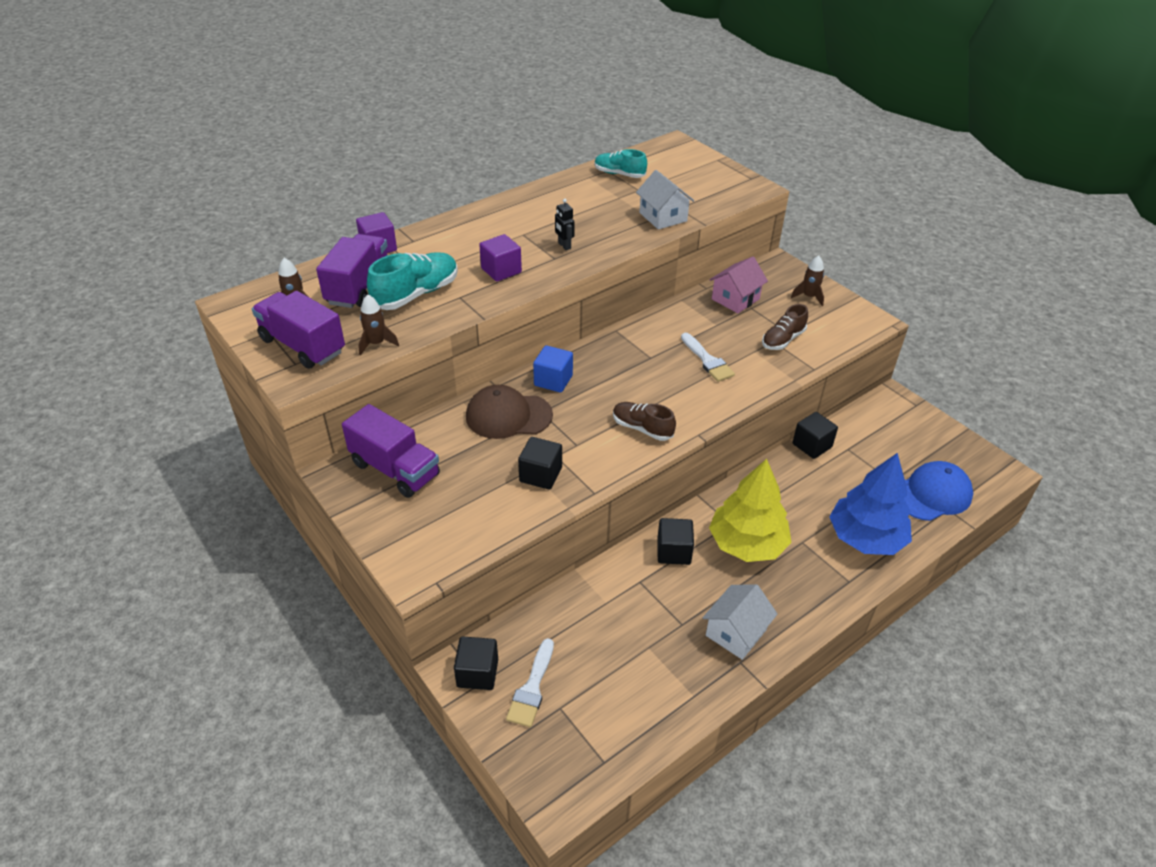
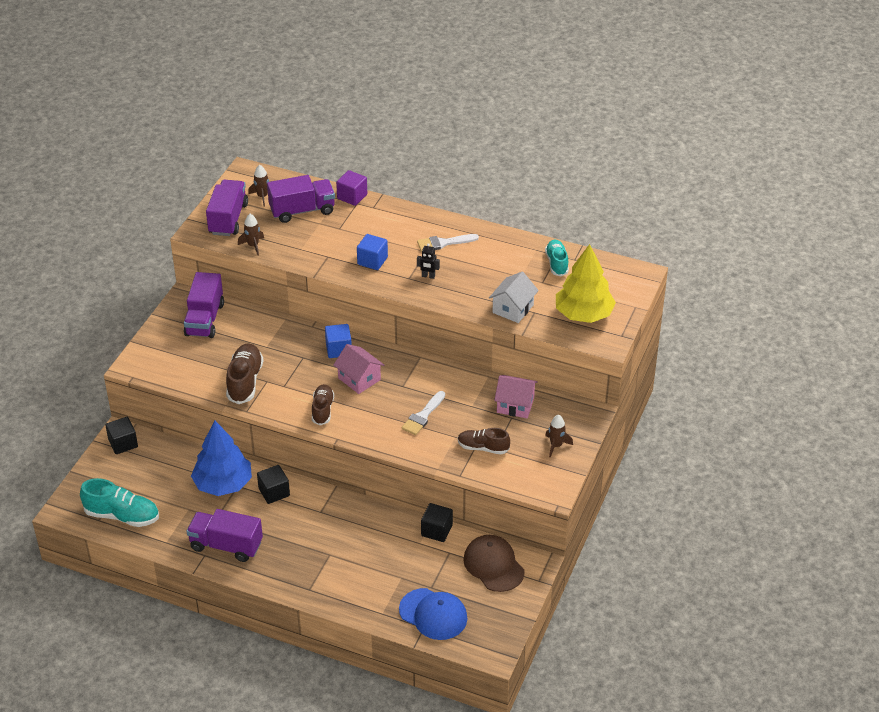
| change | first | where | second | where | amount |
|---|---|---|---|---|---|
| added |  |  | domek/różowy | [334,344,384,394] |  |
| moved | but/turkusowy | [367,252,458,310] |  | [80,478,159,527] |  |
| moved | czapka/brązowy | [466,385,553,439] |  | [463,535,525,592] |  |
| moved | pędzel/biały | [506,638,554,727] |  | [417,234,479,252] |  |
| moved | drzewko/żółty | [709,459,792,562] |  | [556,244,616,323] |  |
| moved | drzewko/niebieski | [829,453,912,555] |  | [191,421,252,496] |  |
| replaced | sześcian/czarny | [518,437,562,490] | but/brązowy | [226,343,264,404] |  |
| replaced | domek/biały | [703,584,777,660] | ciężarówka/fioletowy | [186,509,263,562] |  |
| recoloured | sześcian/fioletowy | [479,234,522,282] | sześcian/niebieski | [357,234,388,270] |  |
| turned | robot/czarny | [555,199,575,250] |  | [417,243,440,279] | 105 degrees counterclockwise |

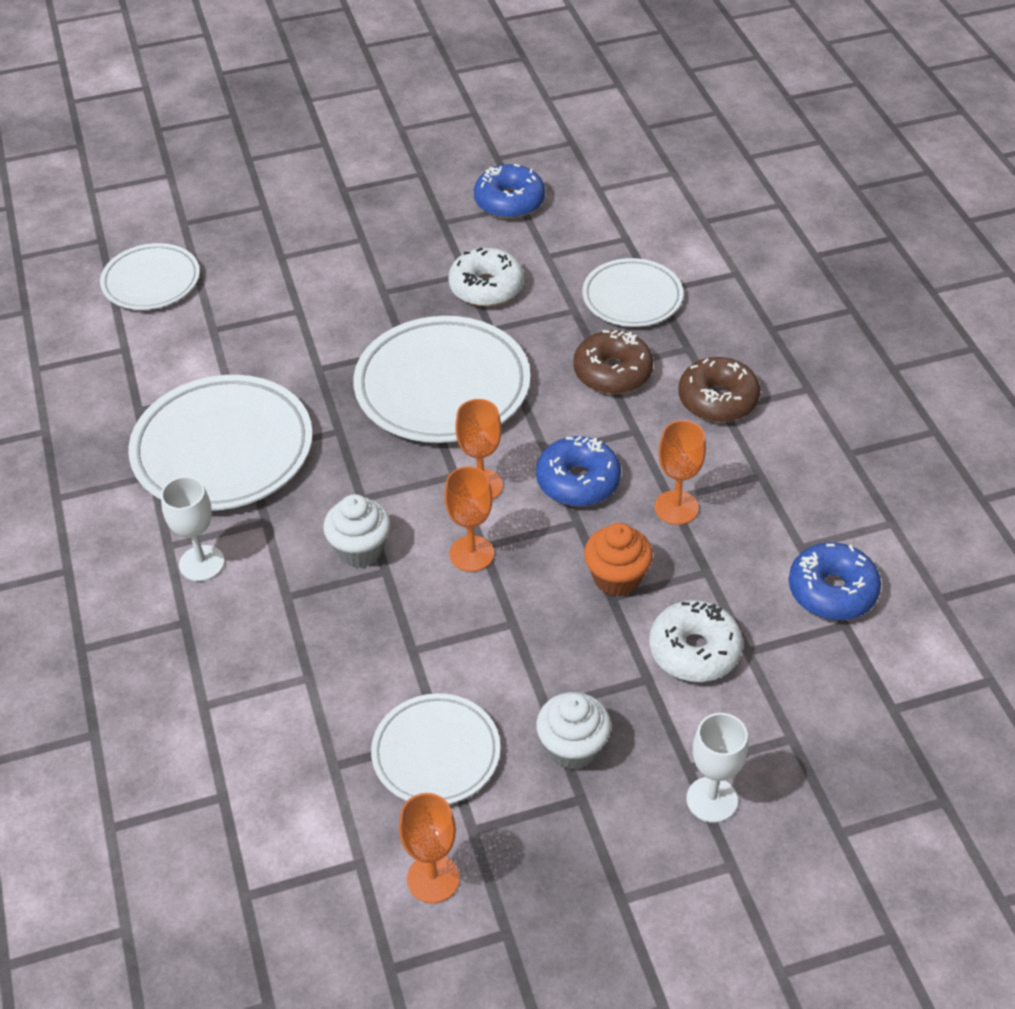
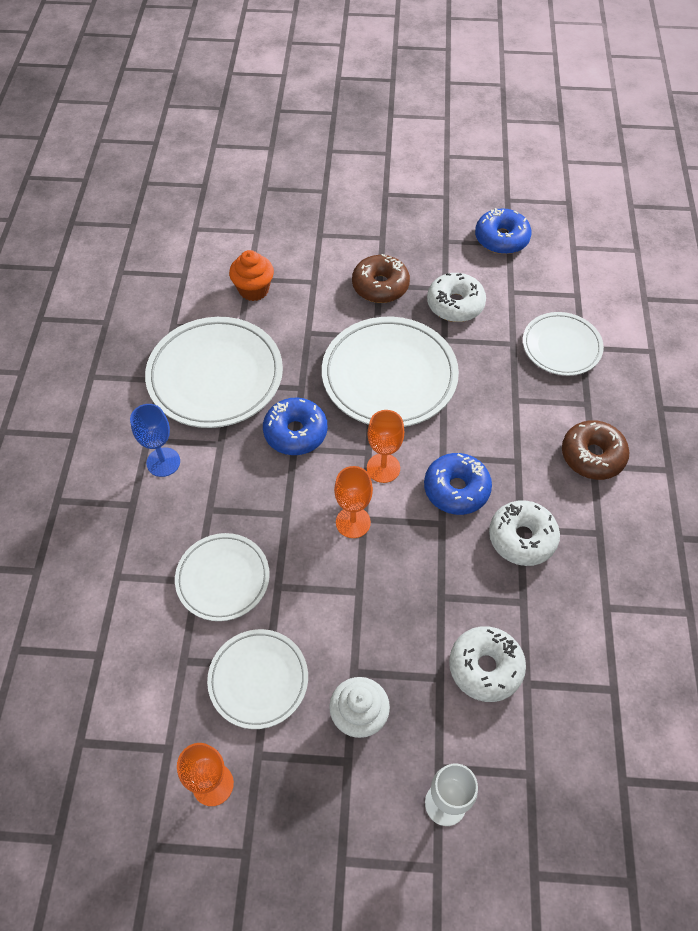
| change | first | where | second | where | amount |
|---|---|---|---|---|---|
| removed | muffinka/biały | [323,494,391,567] |  |  |  |
| moved | talerz/biały | [100,243,200,310] |  | [175,533,270,621] |  |
| moved | donut/brązowy | [573,330,653,394] |  | [352,254,410,303] |  |
| moved | muffinka/pomarańczowy | [584,523,653,597] |  | [229,250,274,301] |  |
| moved | donut/niebieski | [789,542,881,620] |  | [263,397,328,455] |  |
| replaced | kielich/pomarańczowy | [655,420,706,525] | donut/biały | [489,500,560,566] |  |
| recoloured | kielich/biały | [161,476,225,581] | kielich/niebieski | [130,404,180,477] |  |

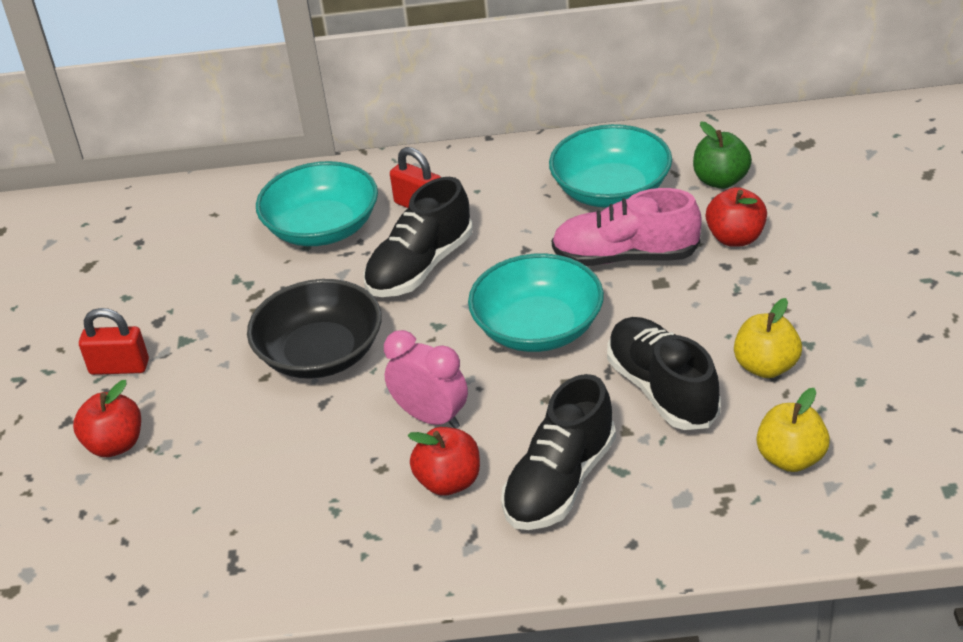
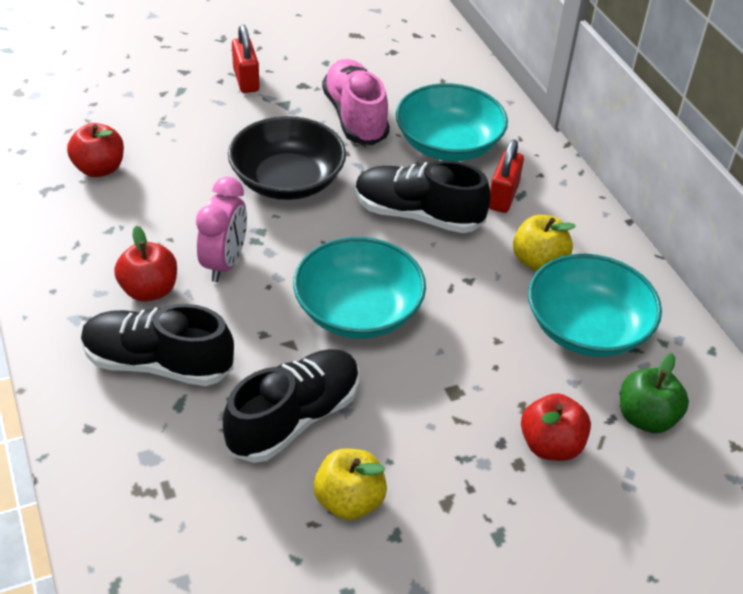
| change | first | where | second | where | amount |
|---|---|---|---|---|---|
| moved | jabłko/czerwony | [73,380,141,457] |  | [67,123,124,177] |  |
| moved | but/różowy | [552,188,702,266] |  | [322,59,390,145] |  |
| moved | jabłko/żółty | [757,388,830,472] |  | [513,215,576,271] |  |

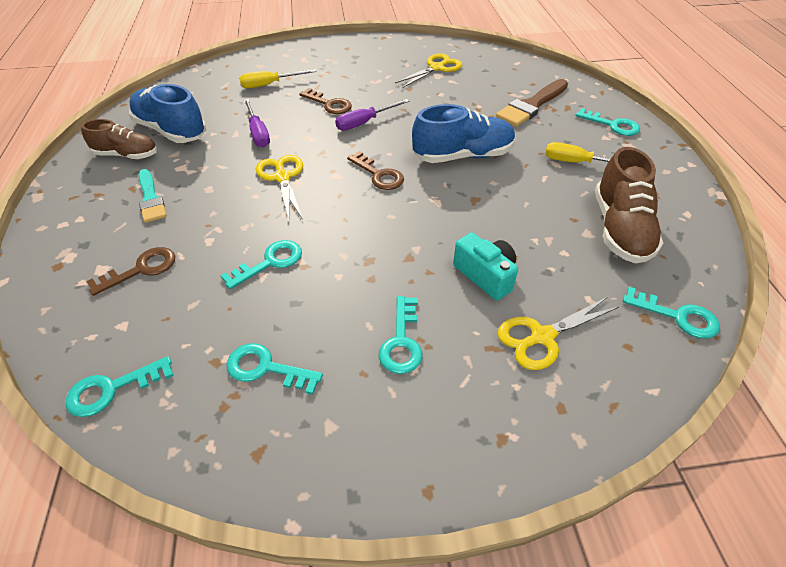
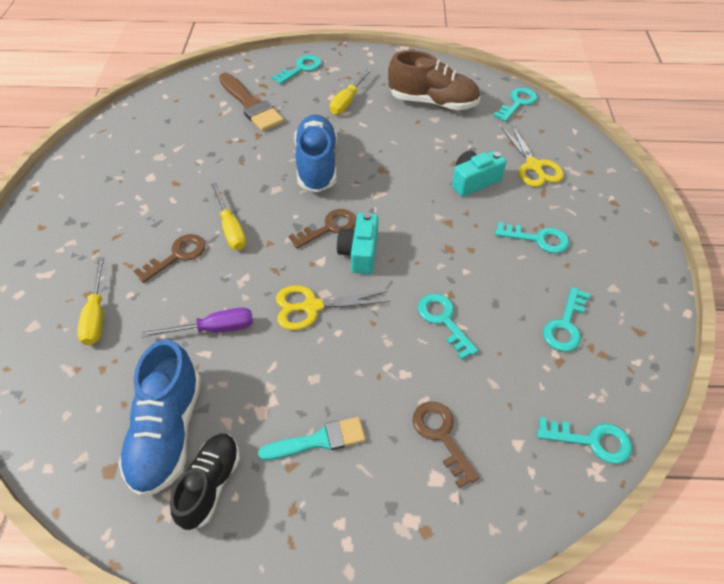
| change | first | where | second | where | amount |
|---|---|---|---|---|---|
| removed | nożyczki/żółty | [395,53,462,88] |  |  |  |
| added |  |  | aparat fotograficzny/turkusowy | [337,212,378,274] |  |
| recoloured | but/brązowy | [81,119,157,159] | but/czarny | [170,434,240,530] |  |
| recoloured | śrubokręt/fioletowy | [335,99,409,131] | śrubokręt/żółty | [211,183,246,250] |  |
| turned | klucz/turkusowy | [66,356,174,417] |  | [537,417,632,464] | 60 degrees counterclockwise |
| turned | but/niebieski | [129,84,206,143] |  | [119,339,201,497] | 45 degrees counterclockwise |

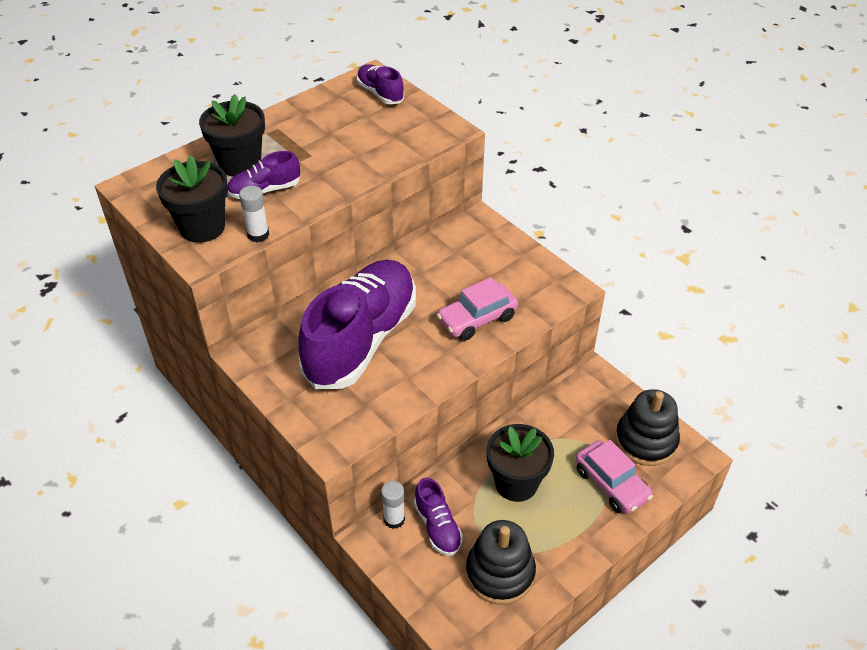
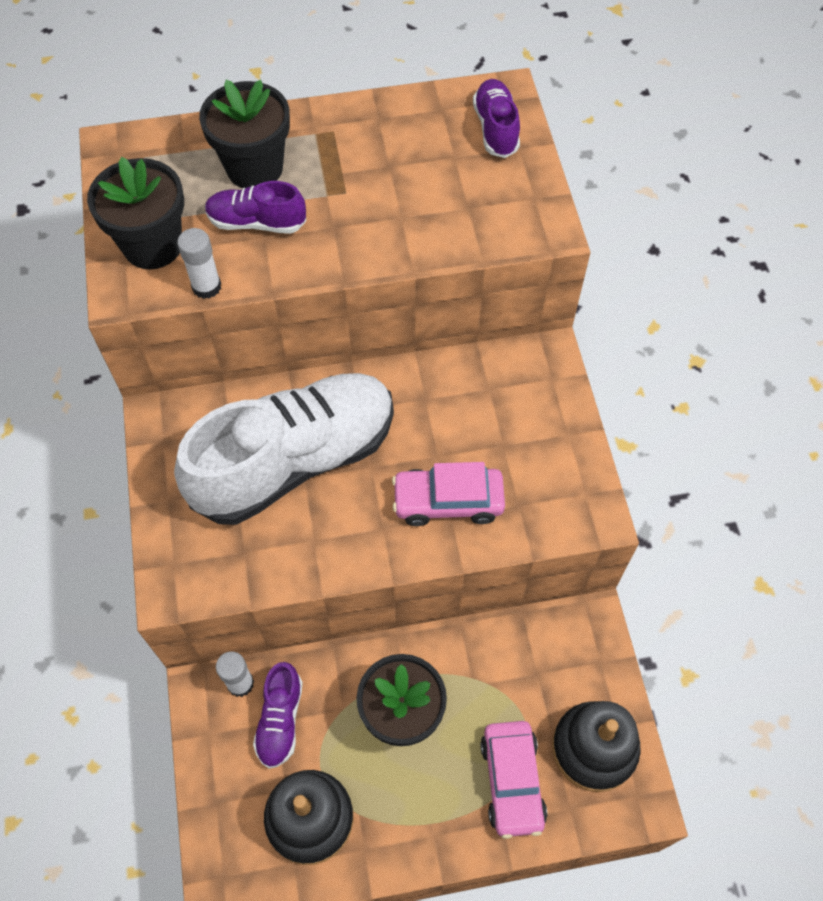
| change | first | where | second | where | amount |
|---|---|---|---|---|---|
| recoloured | but/fioletowy | [298,260,416,389] | but/biały | [174,373,394,525] |  |

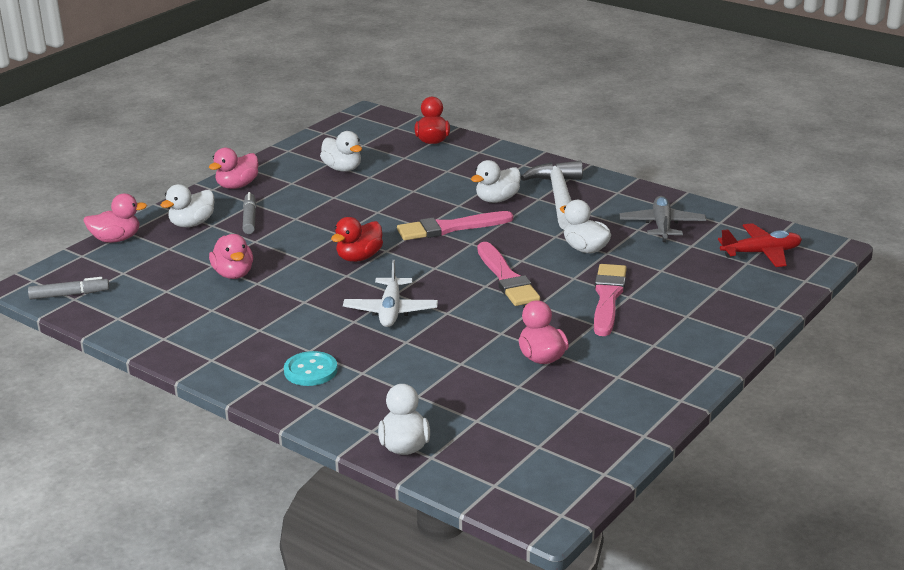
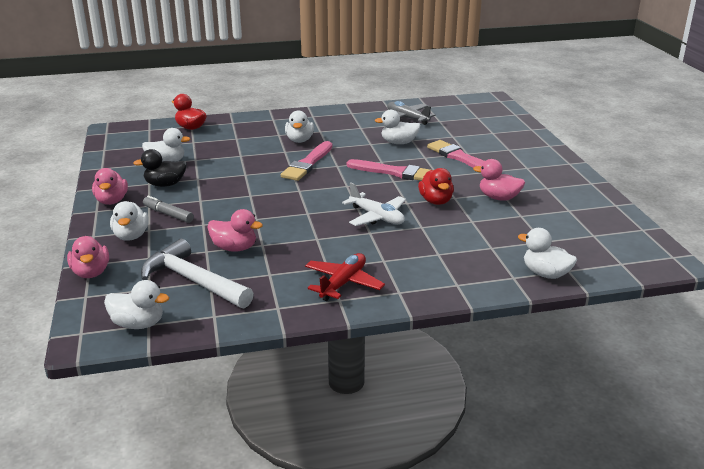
| change | first | where | second | where | amount |
|---|---|---|---|---|---|
| removed | guzik/turkusowy | [284,351,337,386] |  |  |  |
| added |  |  | kaczka/czarny | [133,149,187,187] |  |
| moved | kaczka/czerwony | [331,217,383,262] |  | [418,168,454,205] |  |
| moved | młotek/biały | [521,161,583,230] |  | [141,239,254,308] |  |
| moved | samolot/czerwony | [718,223,802,267] |  | [305,253,385,301] |  |
| replaced | flamaster/szary | [28,277,109,299] | kaczka/biały | [104,280,169,329] |  |
| turned | kaczka/różowy | [83,194,147,243] |  | [67,236,109,278] | 135 degrees clockwise |

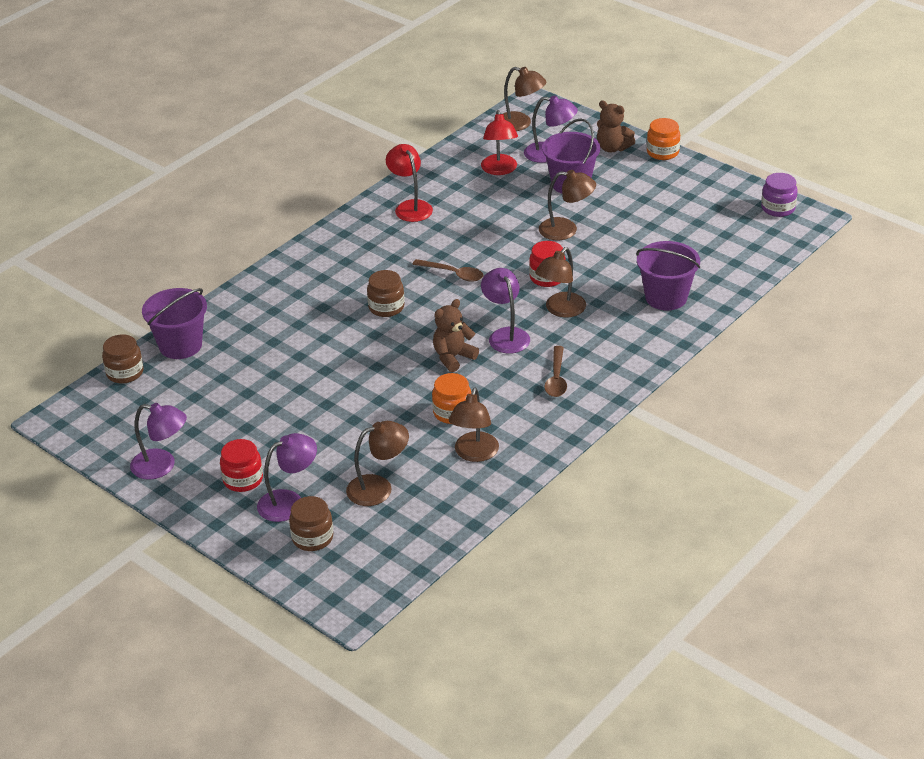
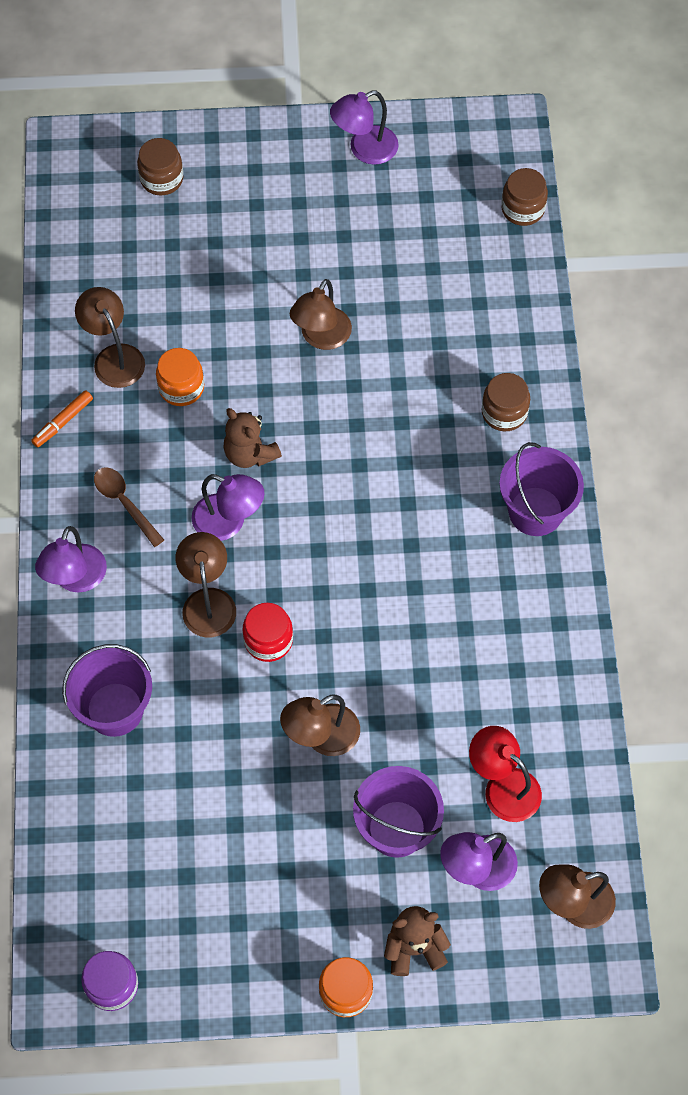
| change | first | where | second | where | amount |
|---|---|---|---|---|---|
| removed | słoik/czerwony | [220,439,263,492] |  |  |  |
| removed | lampka/czerwony | [386,144,433,222] |  |  |  |
| removed | łyżka/brązowy | [412,259,484,282] |  |  |  |
| added |  |  | flamaster/pomarańczowy | [31,390,93,448] |  |
| moved | wiadro/fioletowy | [142,288,207,359] |  | [499,442,584,536] |  |
| moved | lampka/fioletowy | [257,433,317,522] |  | [35,526,107,593] |  |
| moved | lampka/brązowy | [346,421,409,506] |  | [290,279,352,350] |  |
| moved | słoik/brązowy | [367,270,405,317] |  | [482,373,530,431] |  |
| turned | miś/brązowy | [433,299,479,372] |  | [224,408,282,468] | 135 degrees clockwise |

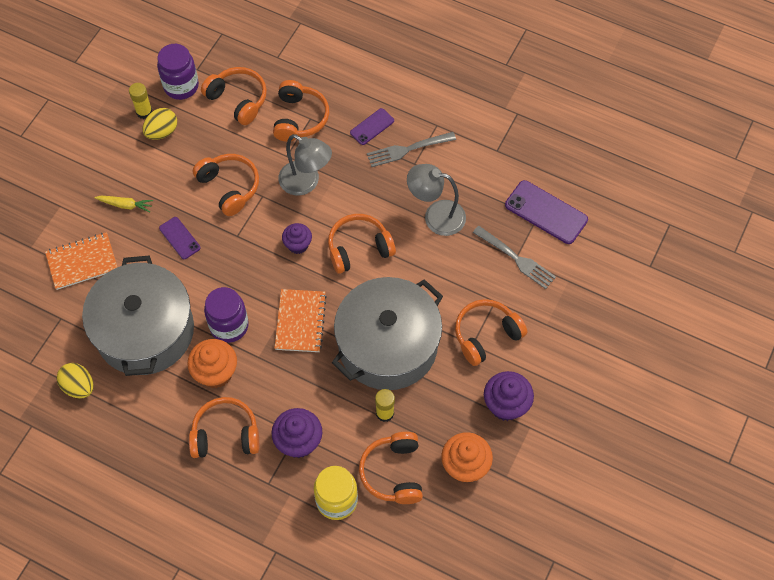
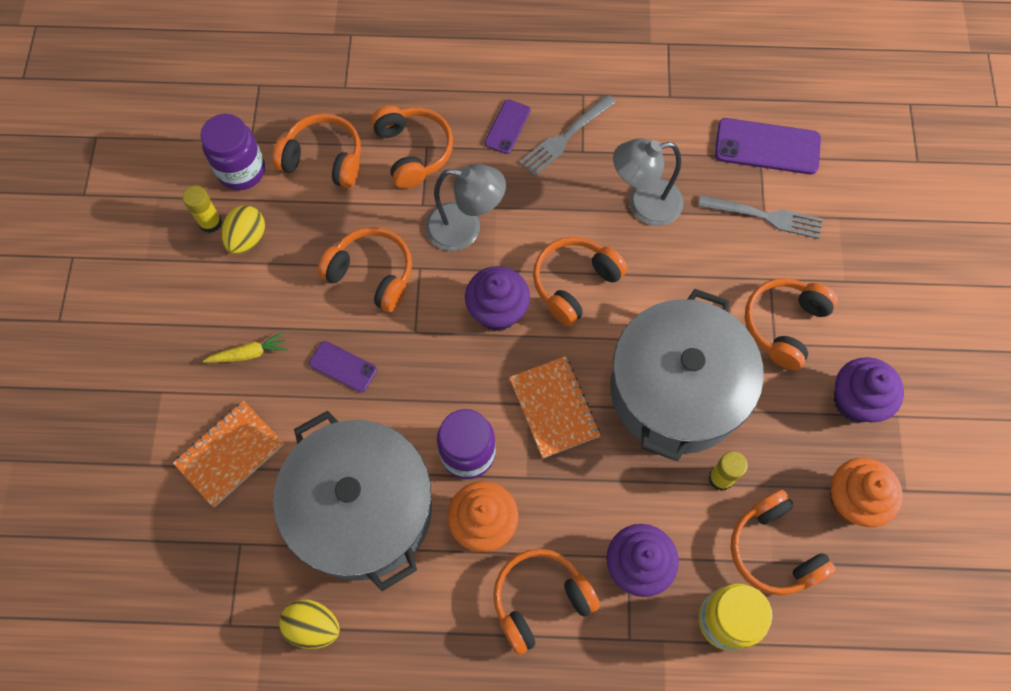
| change | first | where | second | where | amount |
|---|---|---|---|---|---|
| resized | muffinka/fioletowy | [282,223,312,254] |  | [465,266,530,331] | x1.55 |

